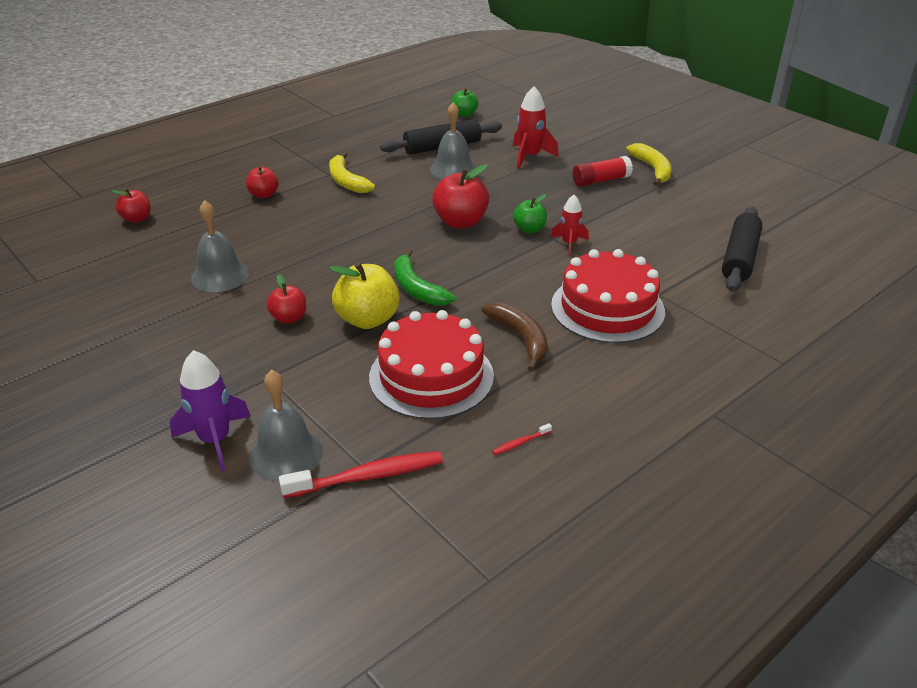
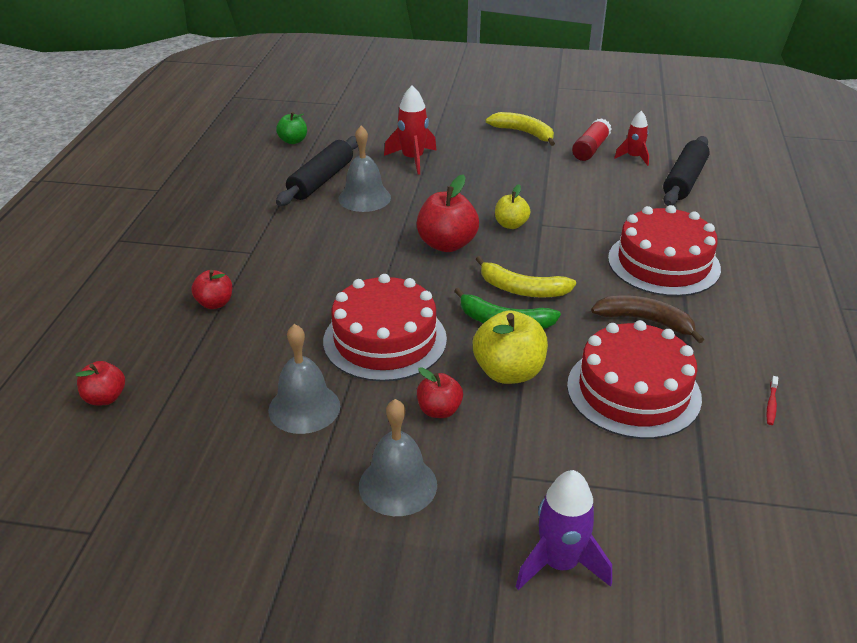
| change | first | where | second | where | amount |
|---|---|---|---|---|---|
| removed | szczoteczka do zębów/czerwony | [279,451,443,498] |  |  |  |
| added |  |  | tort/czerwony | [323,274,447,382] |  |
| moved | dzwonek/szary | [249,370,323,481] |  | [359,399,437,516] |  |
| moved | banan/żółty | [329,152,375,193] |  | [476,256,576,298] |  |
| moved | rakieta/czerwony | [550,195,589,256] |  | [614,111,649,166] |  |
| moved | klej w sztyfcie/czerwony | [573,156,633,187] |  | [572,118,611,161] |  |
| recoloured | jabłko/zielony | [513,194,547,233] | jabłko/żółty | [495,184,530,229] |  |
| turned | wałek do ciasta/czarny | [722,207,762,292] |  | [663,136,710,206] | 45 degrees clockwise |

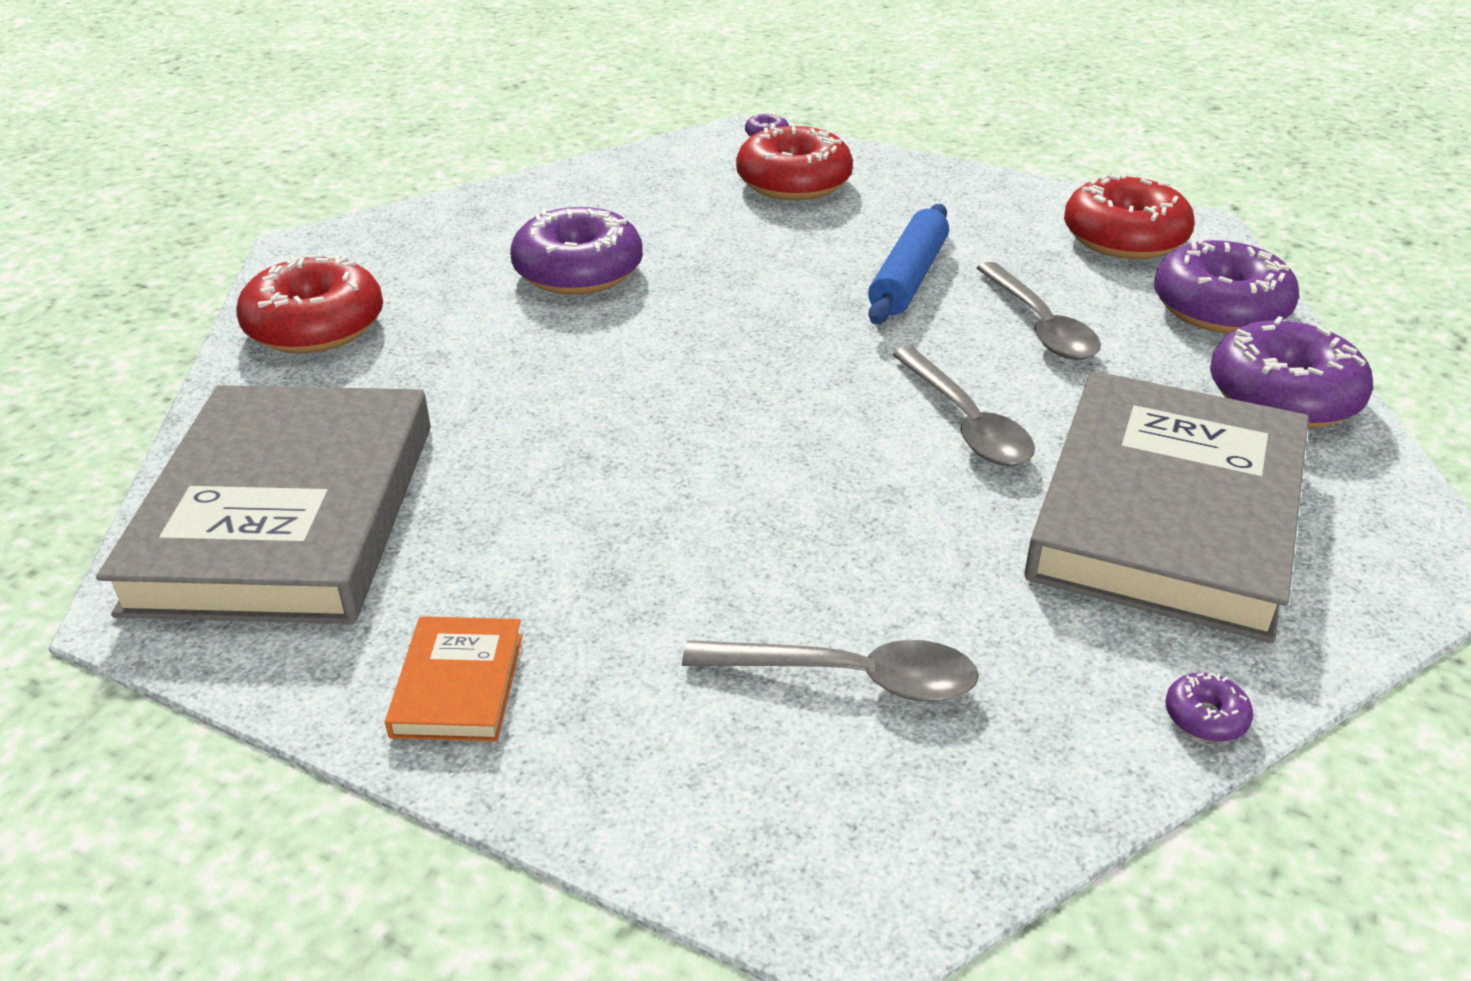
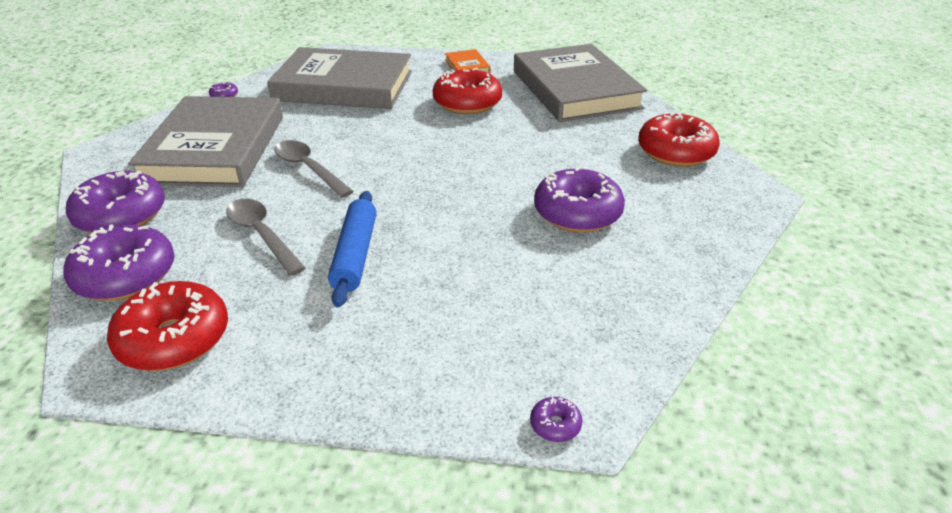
| change | first | where | second | where | amount |
|---|---|---|---|---|---|
| moved | donut/czerwony | [736,124,853,201] |  | [433,68,502,114] |  |
| replaced | łyżka/szary | [682,640,979,702] | książka/szary | [267,47,412,109] |  |

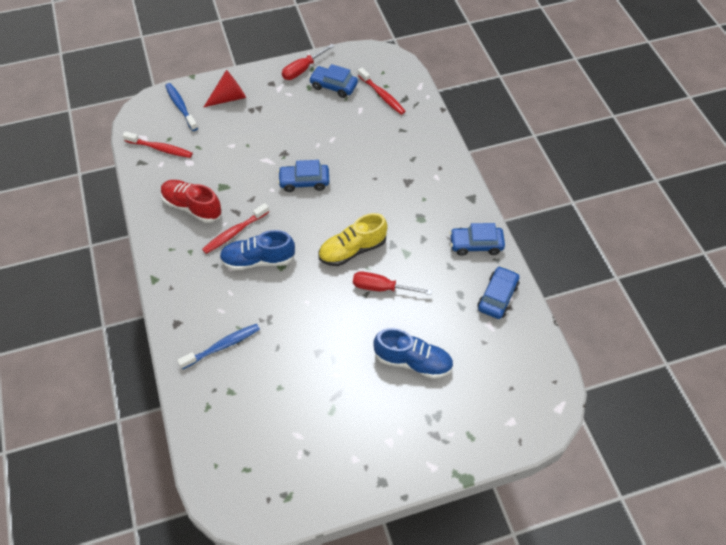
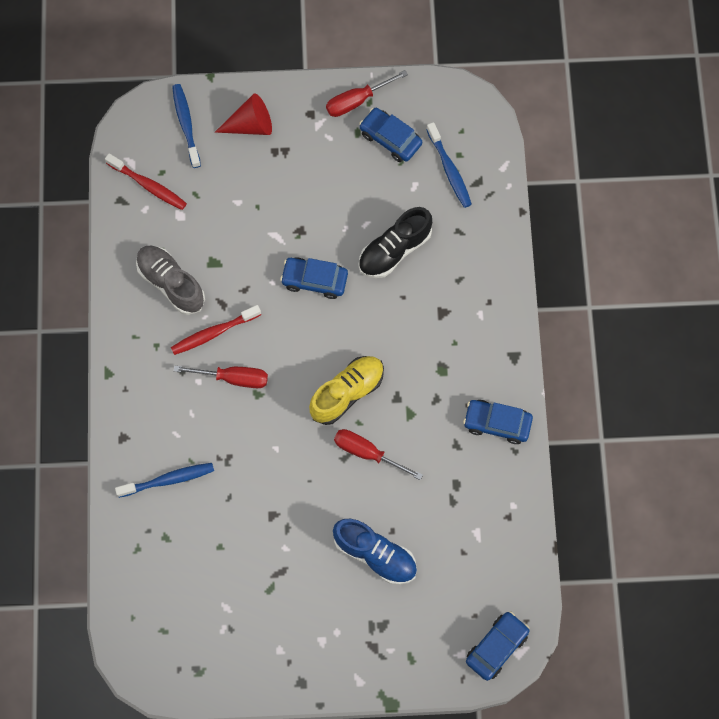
| change | first | where | second | where | amount |
|---|---|---|---|---|---|
| added |  |  | but/czarny | [358,207,432,278] |  |
| moved | samochód/niebieski | [477,266,520,319] |  | [466,612,530,681] |  |
| replaced | but/niebieski | [219,230,295,271] | śrubokręt/czerwony | [174,366,268,388] |  |
| recoloured | but/czerwony | [161,180,222,223] | but/szary | [136,246,205,315] |  |
| recoloured | szczoteczka do zębów/czerwony | [358,68,406,115] | szczoteczka do zębów/niebieski | [426,122,472,208] |  |
| turned | but/żółty | [318,213,388,266] |  | [309,356,384,425] | 150 degrees clockwise |

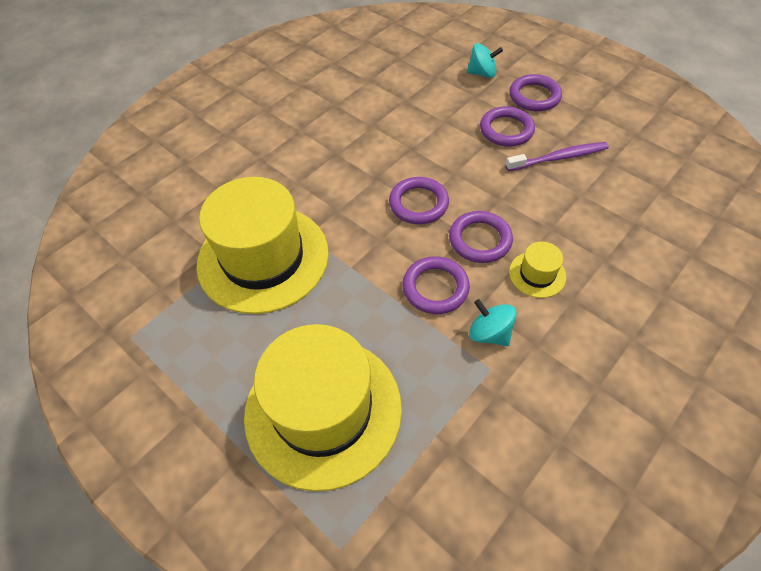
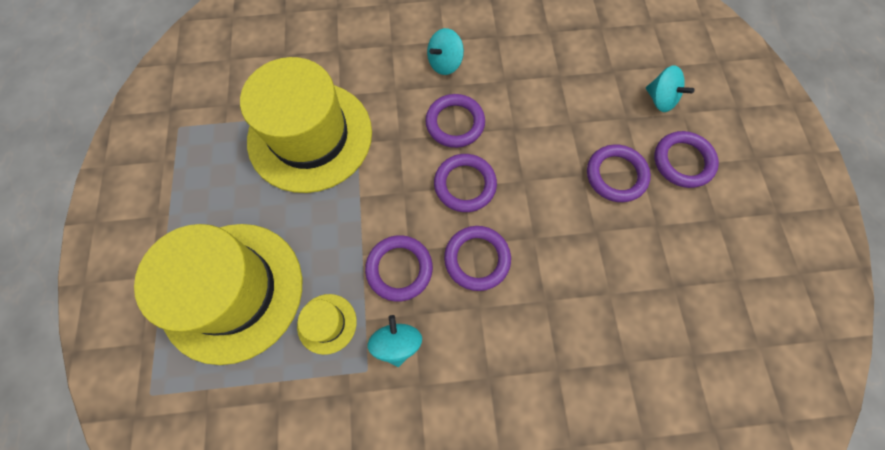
| change | first | where | second | where | amount |
|---|---|---|---|---|---|
| removed | szczoteczka do zębów/fioletowy | [506,142,609,171] |  |  |  |
| added |  |  | pierścień/fioletowy | [425,94,485,148] |  |
| added |  |  | bączek/turkusowy | [427,28,464,75] |  |
| moved | kapelusz/żółty | [509,242,566,298] |  | [297,294,357,355] |  |

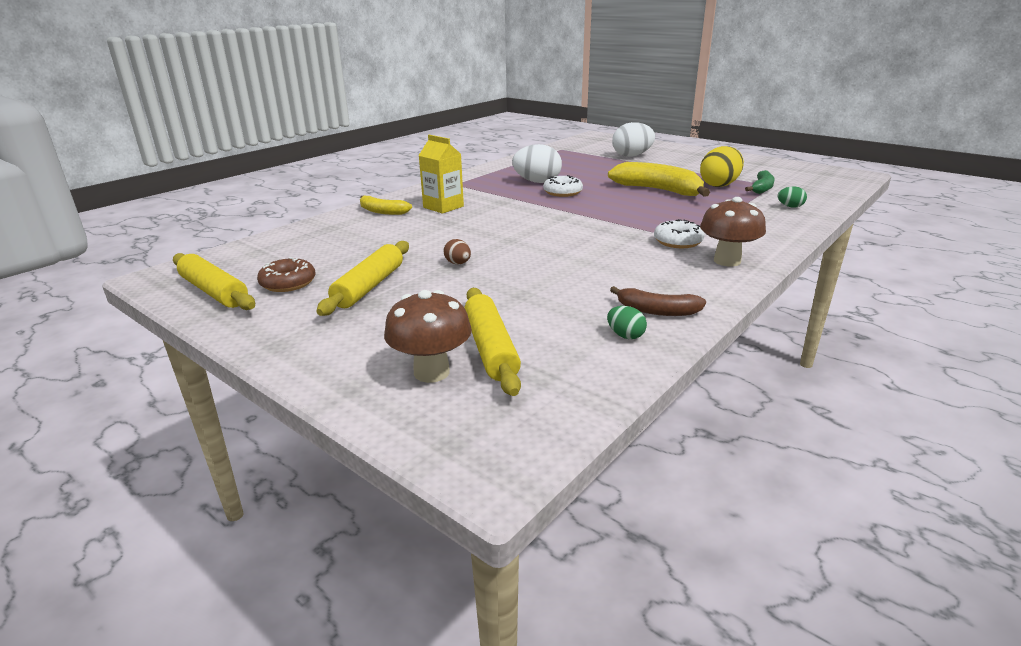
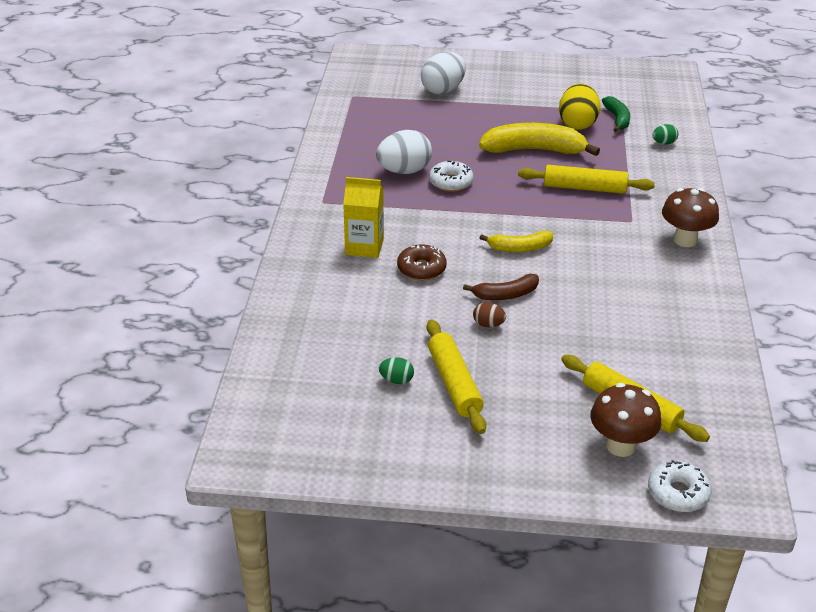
| change | first | where | second | where | amount |
|---|---|---|---|---|---|
| moved | wałek do ciasta/żółty | [173,253,255,310] |  | [518,165,655,194] |  |
| moved | donut/brązowy | [257,257,315,292] |  | [397,244,447,280] |  |
| moved | banan/żółty | [360,196,412,215] |  | [479,231,553,252] |  |
| moved | jajko/zielony | [607,306,647,339] |  | [379,357,414,384] |  |
| moved | banan/brązowy | [610,286,706,316] |  | [463,274,539,300] |  |
| moved | donut/biały | [654,219,705,248] |  | [648,460,711,512] |  |

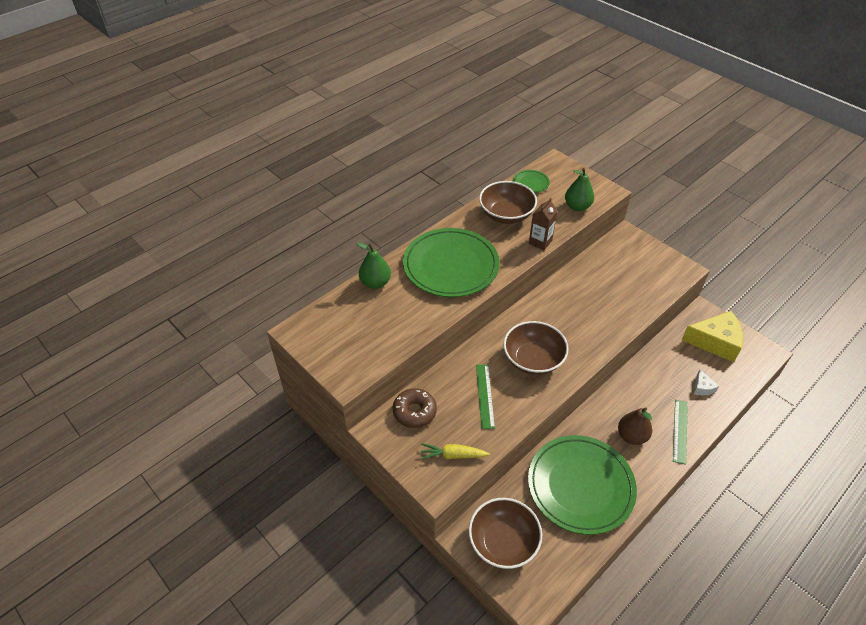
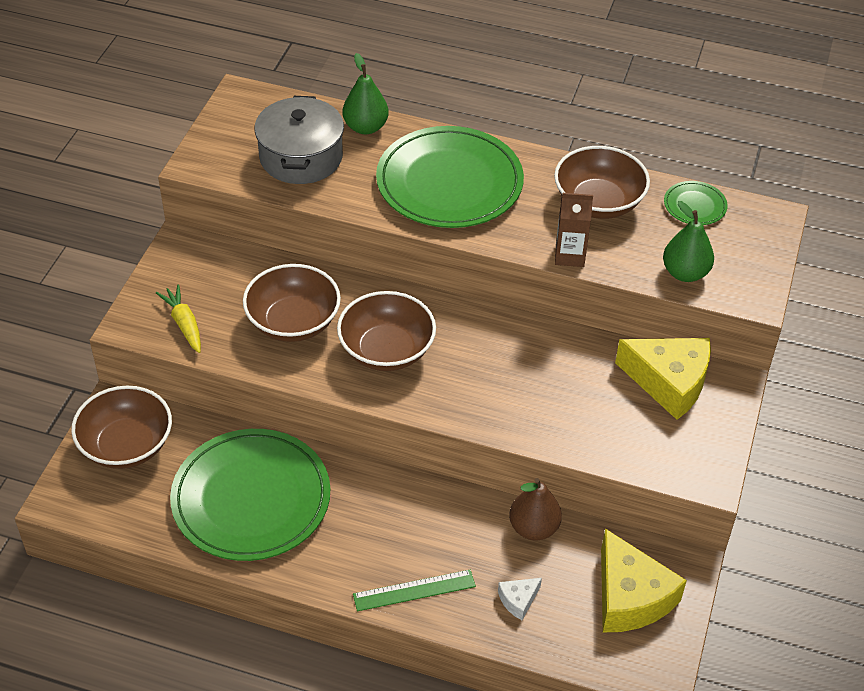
| change | first | where | second | where | amount |
|---|---|---|---|---|---|
| removed | donut/brązowy | [393,388,437,428] |  |  |  |
| added |  |  | garnek/szary | [255,96,344,184] |  |
| added |  |  | ser/żółty | [615,338,711,420] |  |
| moved | gruszka/brązowy | [618,407,652,445] |  | [509,478,562,540] |  |
| replaced | linijka/zielony | [476,365,495,429] | miska/brązowy | [243,264,341,342] |  |

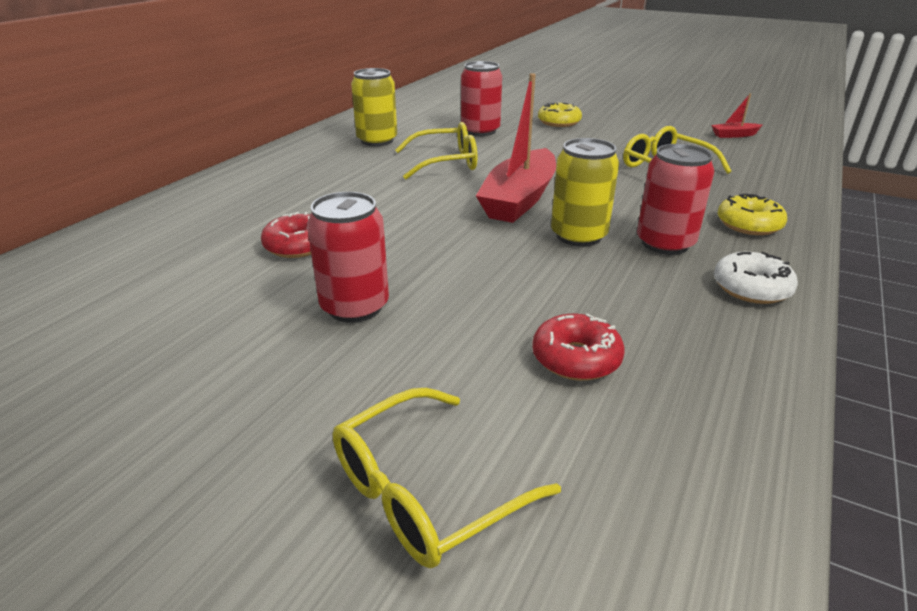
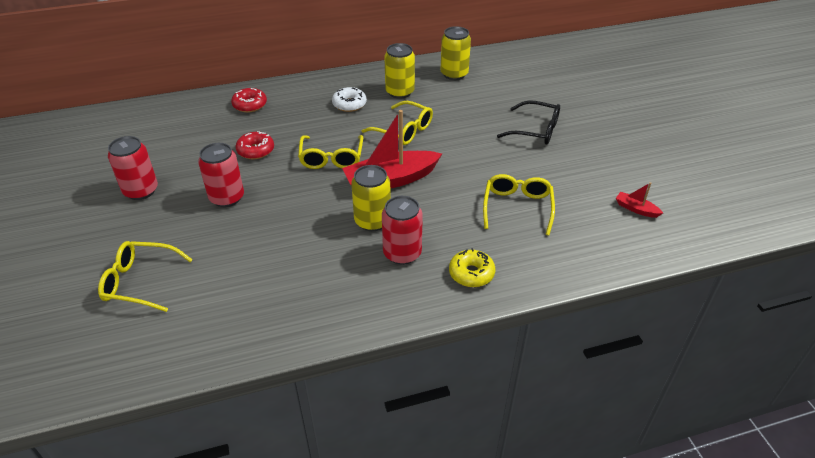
| change | first | where | second | where | amount |
|---|---|---|---|---|---|
| added |  |  | okulary/żółty | [298,135,363,169] |  |
| added |  |  | puszka/żółty | [440,26,471,80] |  |
| moved | puszka/czerwony | [461,61,502,136] |  | [108,136,158,200] |  |
| moved | donut/czerwony | [532,314,625,381] |  | [231,88,267,113] |  |
| moved | donut/biały | [714,252,798,304] |  | [332,87,367,112] |  |
| replaced | donut/żółty | [538,102,582,127] | okulary/czarny | [497,100,560,145] |  |

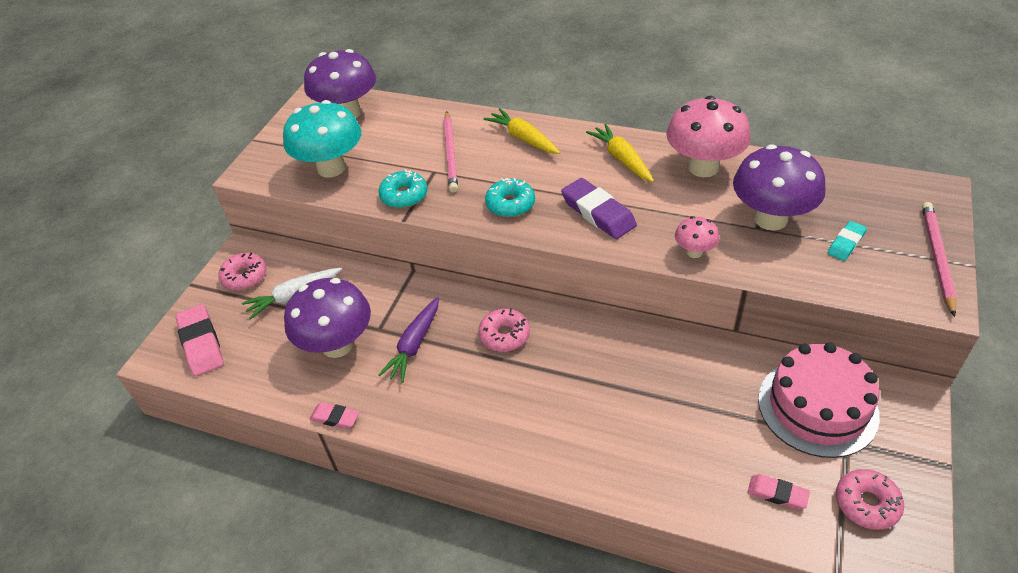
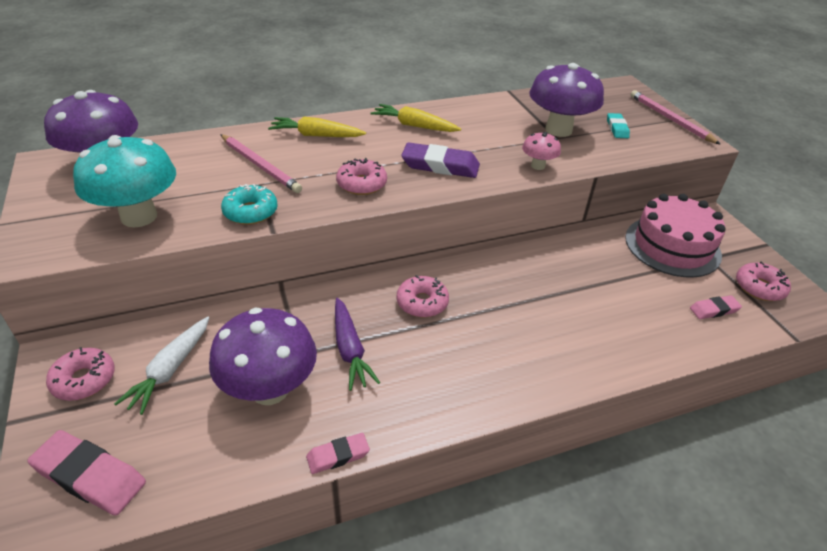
| change | first | where | second | where | amount |
|---|---|---|---|---|---|
| removed | grzyb/różowy | [666,96,751,177] |  |  |  |
| recoloured | donut/turkusowy | [485,178,535,217] | donut/różowy | [336,158,387,195] |  |

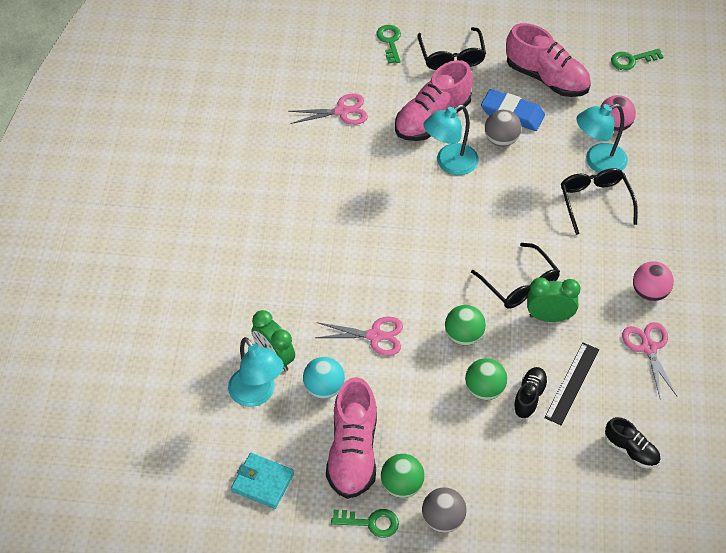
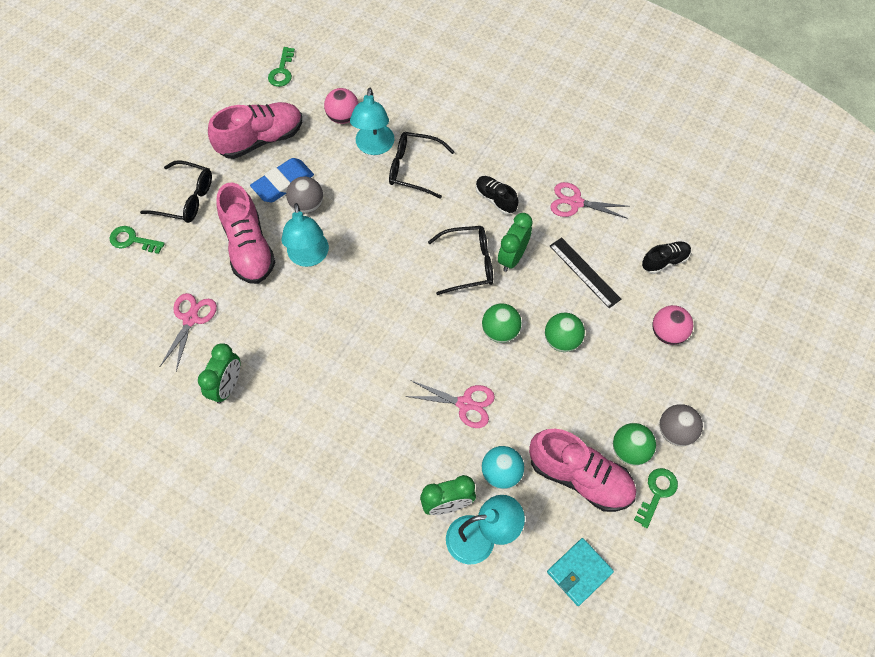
| change | first | where | second | where | amount |
|---|---|---|---|---|---|
| added |  |  | budzik/zielony | [198,343,240,404] |  |
| moved | but/czarny | [513,367,548,419] |  | [476,176,518,214] |  |
| moved | piłka/różowy | [633,261,674,301] |  | [652,305,693,345] |  |
| turned | nożyczki/różowy | [315,316,403,356] |  | [405,380,495,428] | 75 degrees clockwise |

